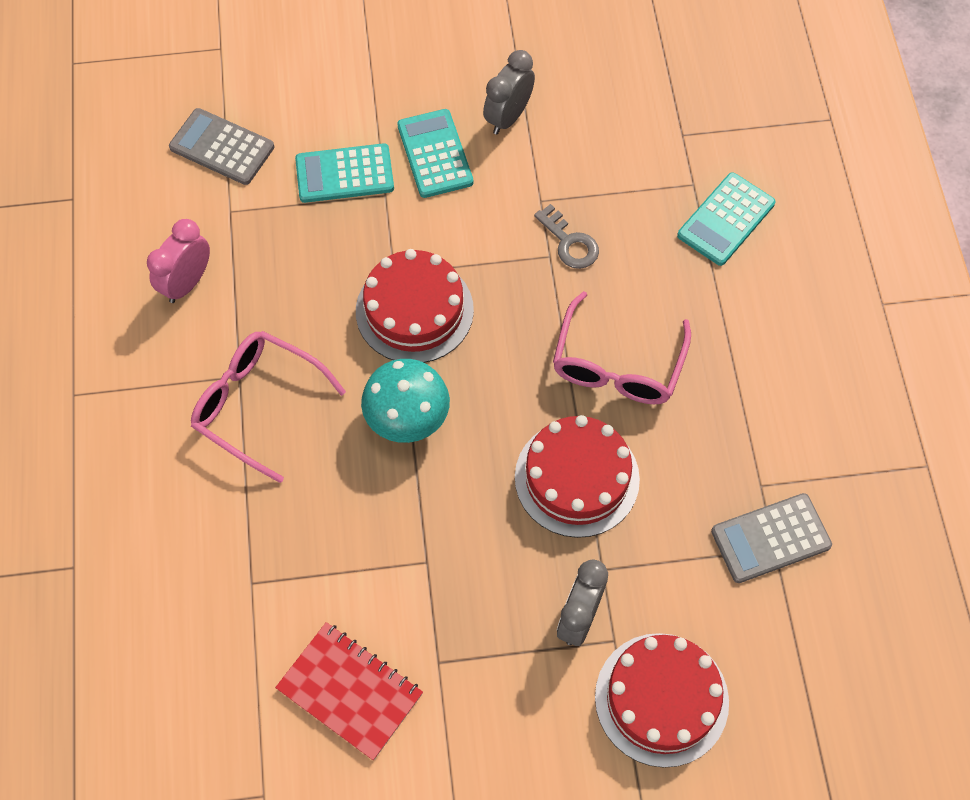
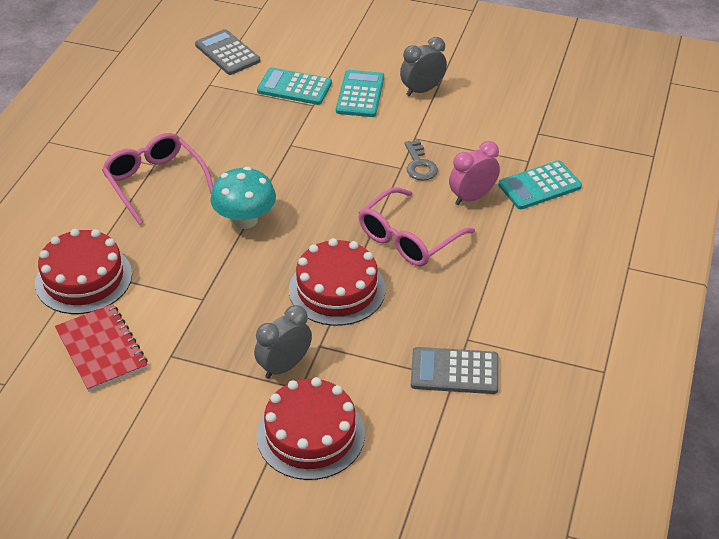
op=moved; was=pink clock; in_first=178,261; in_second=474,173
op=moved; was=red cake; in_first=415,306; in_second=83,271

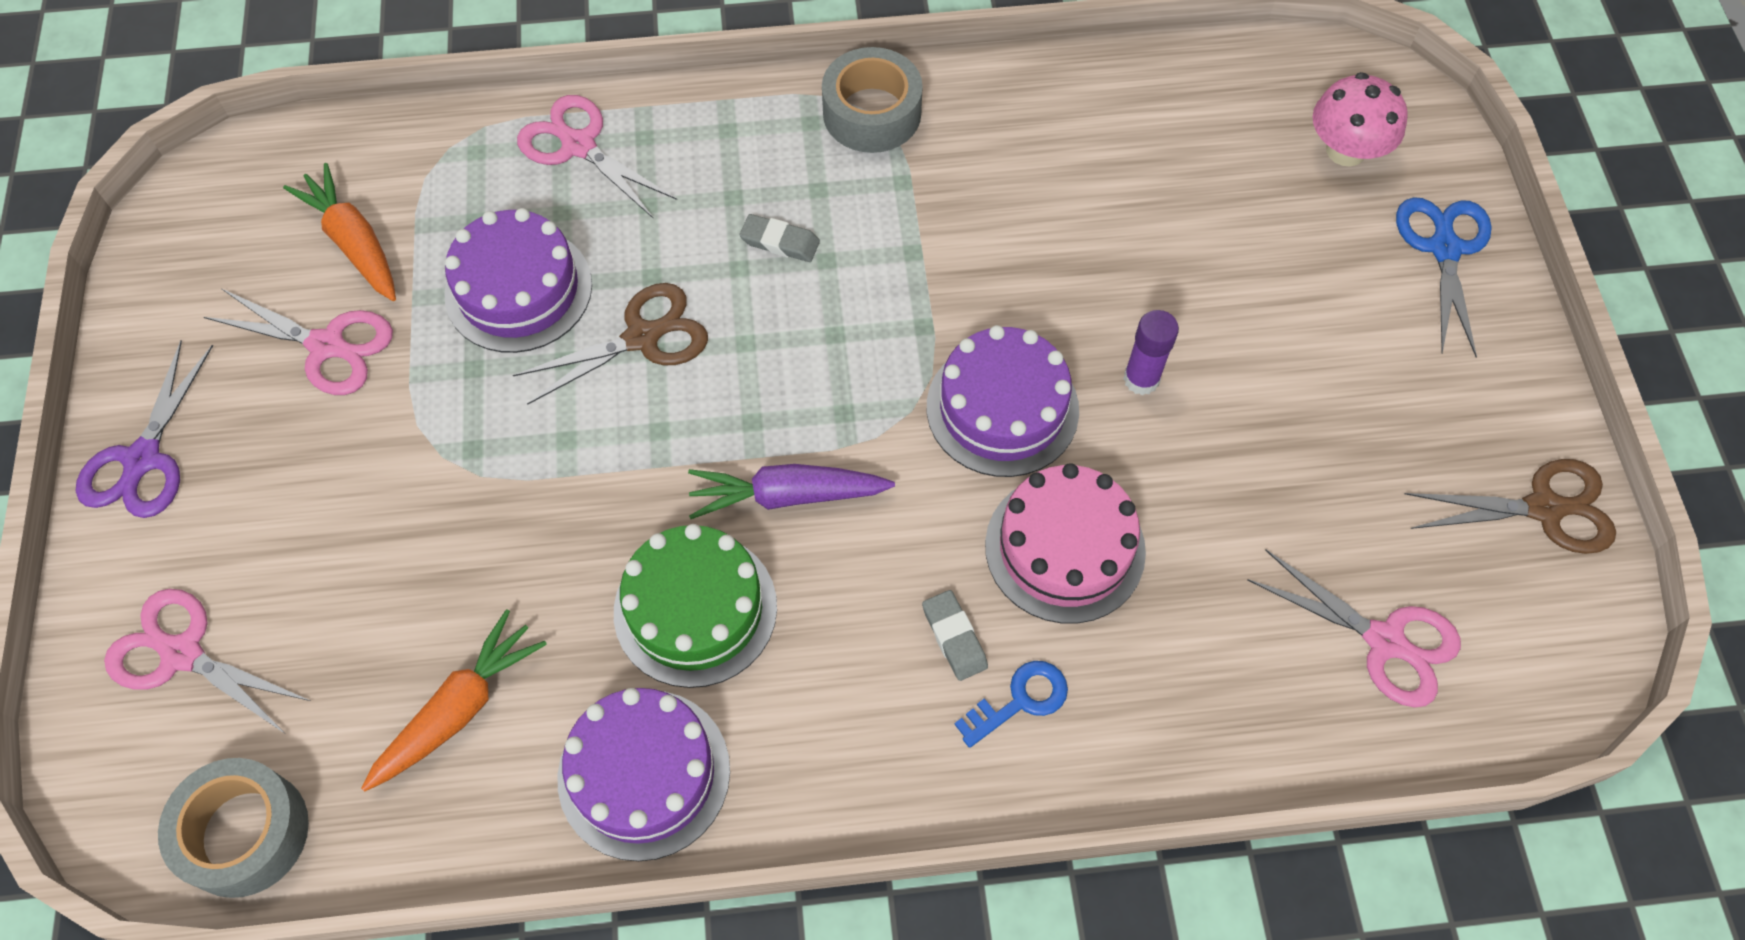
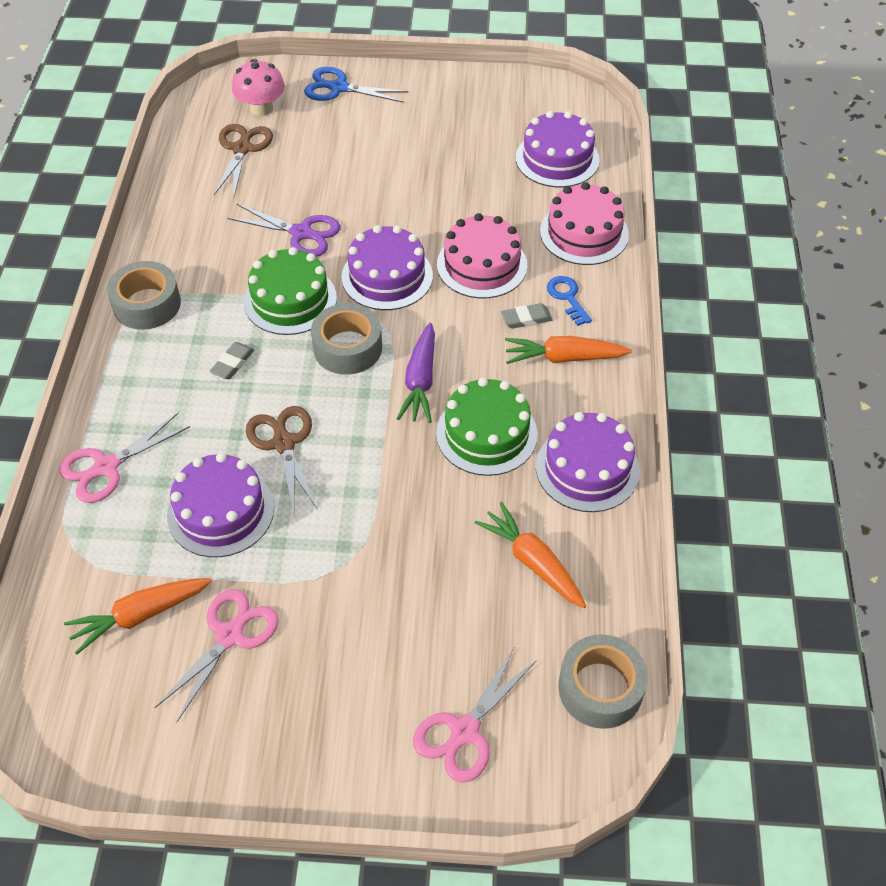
op=moved; was=purple scissors; in_first=144,429; in_second=284,230
op=removed; was=purple glue stick; in_first=1151,352
op=replaced; was=pink scissors; now=purple cake; in_first=1354,629; in_second=558,149
op=moved; was=brown scissors; in_first=1510,506; in_second=243,160
op=added; now=green cake; in_second=290,291
op=added; now=grey tape; in_second=346,339
op=added; now=orange carrot; in_second=568,350
op=added; now=pink cake; in_second=584,223

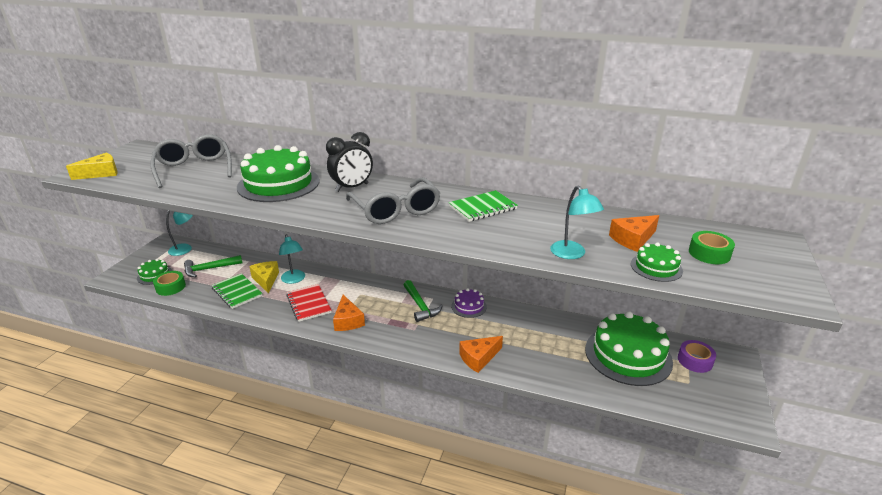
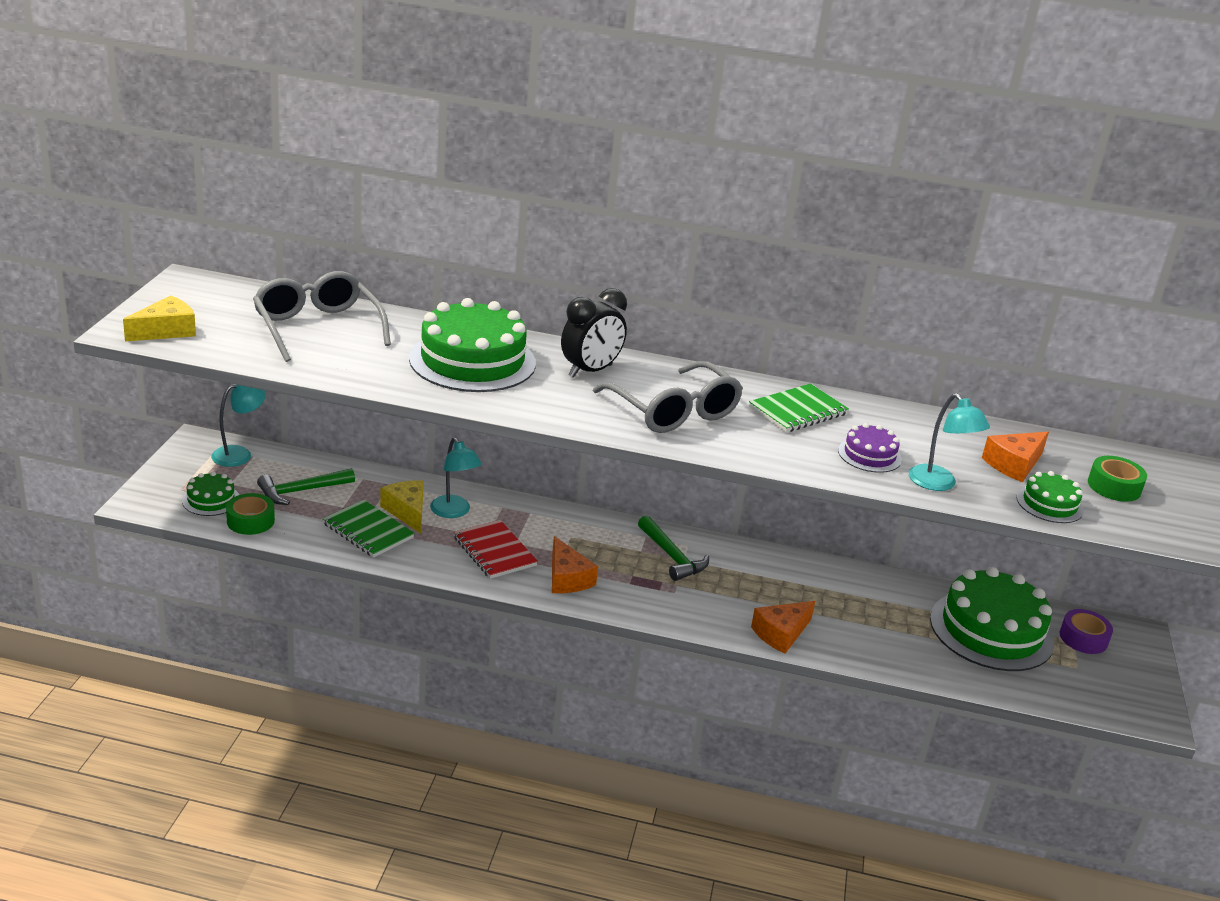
op=moved; was=purple cake; in_first=469,303; in_second=870,448

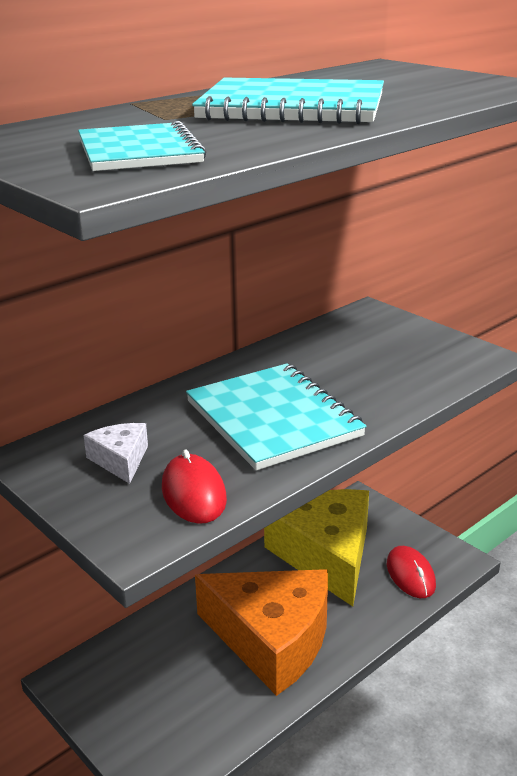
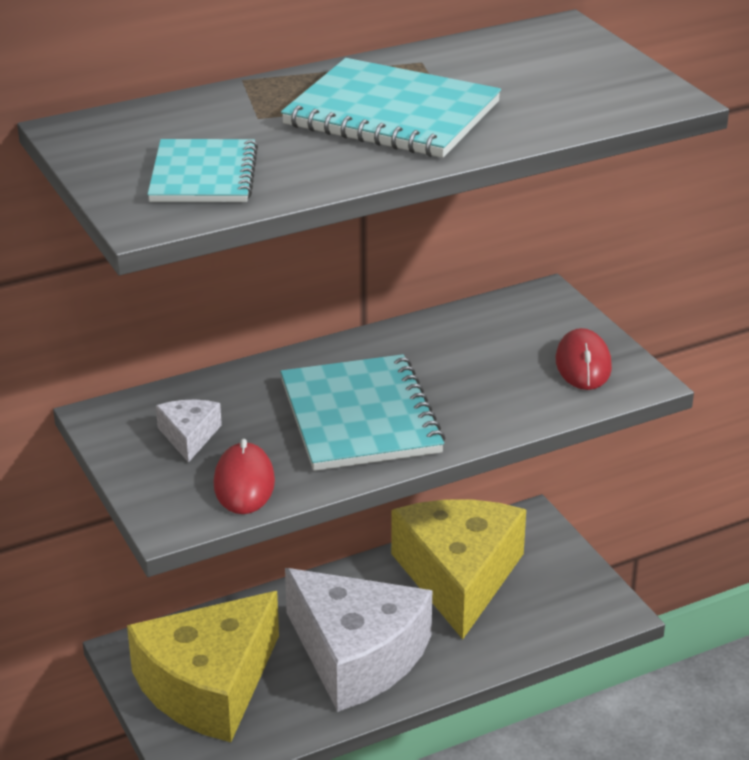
op=recoloured; was=orange cheese; now=white cheese; in_first=261,632; in_second=358,640
op=moved; was=red mouse; in_first=411,572; in_second=584,359
op=added; now=yellow cheese; in_second=203,666

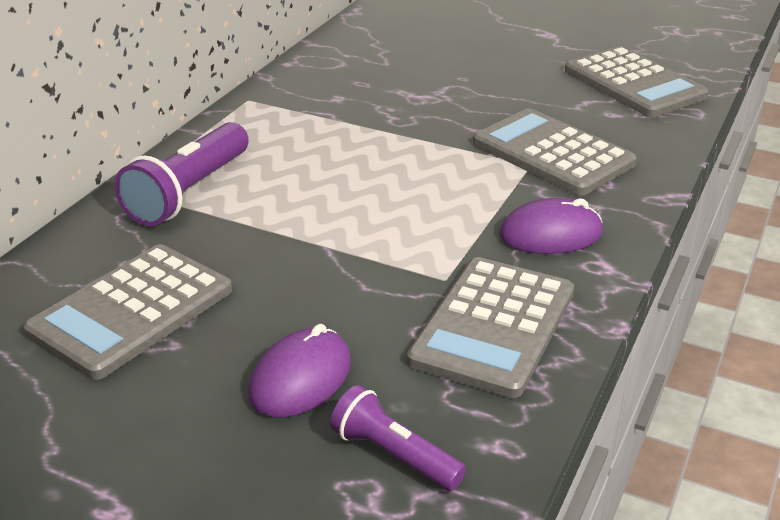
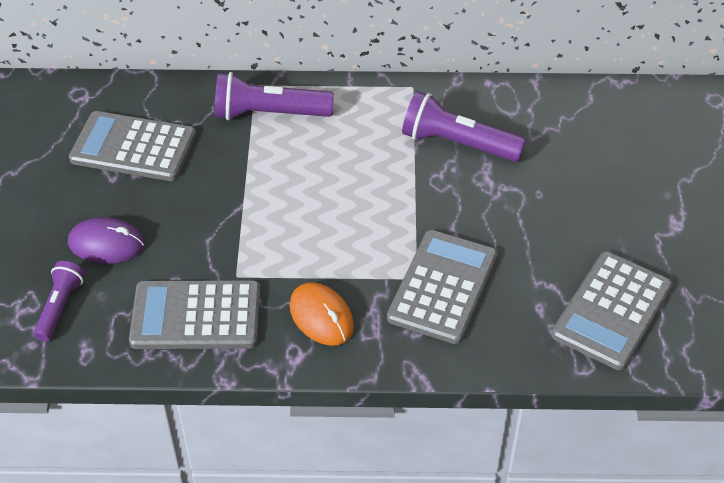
op=recoloured; was=purple mouse; now=orange mouse; in_first=551,226; in_second=322,314
op=added; now=purple flashlight; in_second=464,126

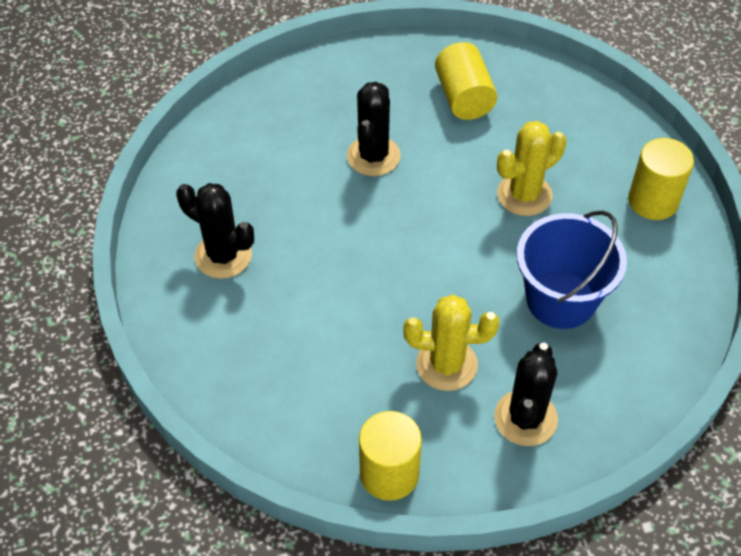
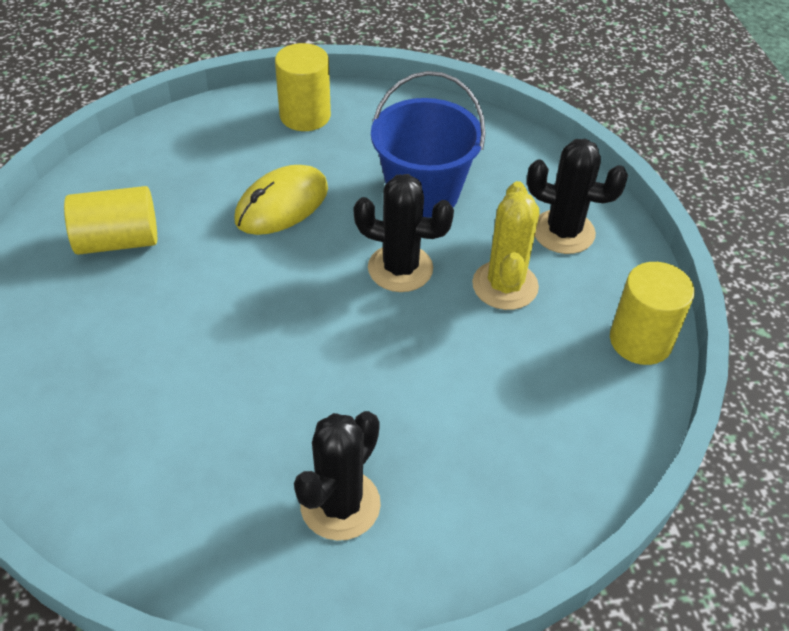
op=moved; was=black cactus; in_first=374,129; in_second=404,233
op=replaced; was=yellow cactus; now=yellow mouse; in_first=531,168; in_second=281,200

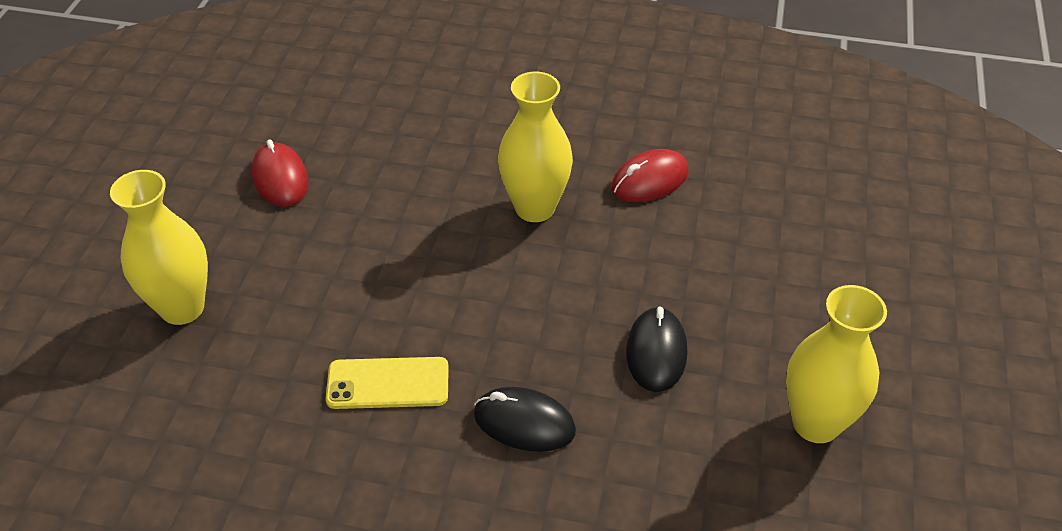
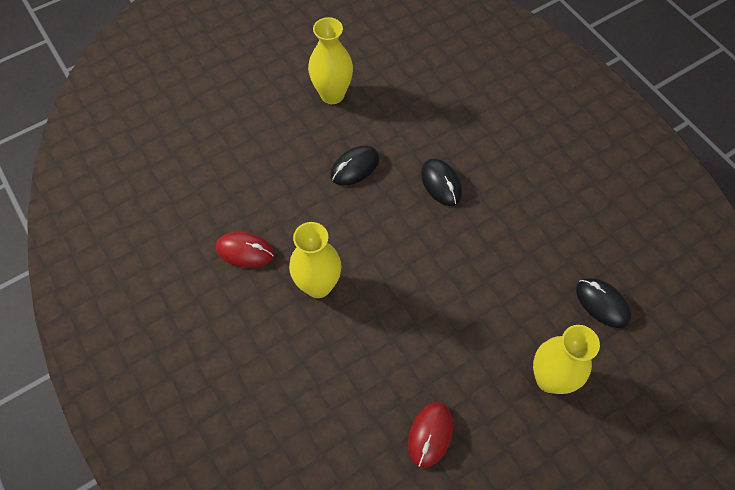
op=removed; was=yellow phone; in_first=387,383
op=added; now=black mouse; in_second=603,303

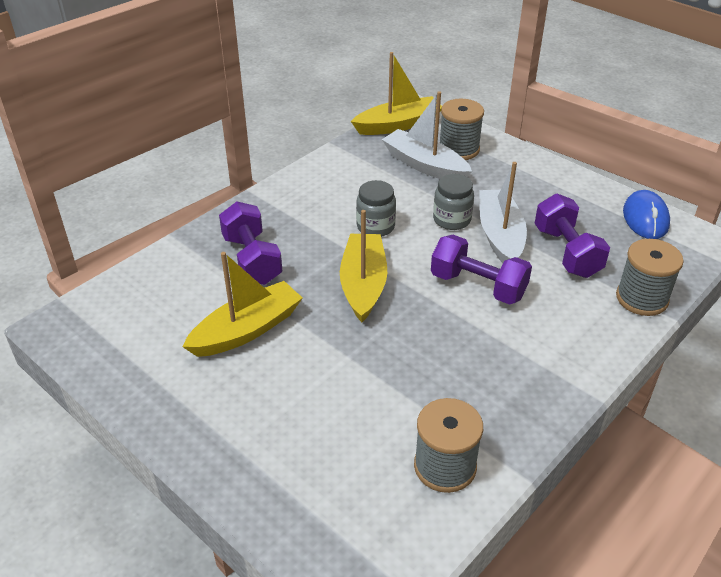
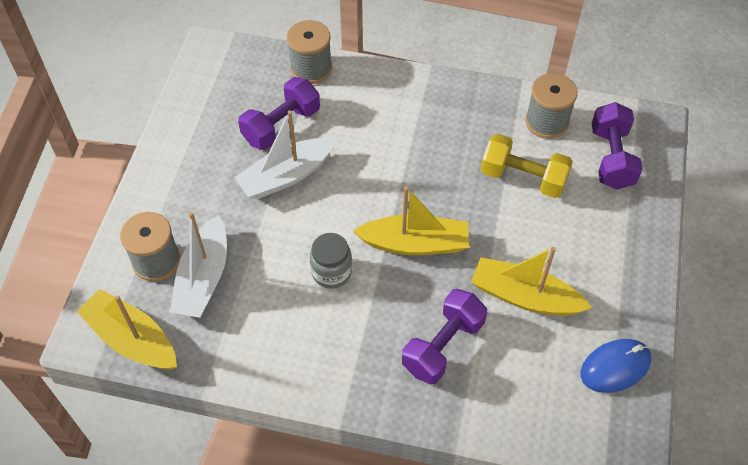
op=turned; was=yellow boat; in_first=363,266; in_second=411,220; clockwise=-150
op=moved; was=purple dumbbell; in_first=481,270; in_second=617,146
op=removed; was=grey jar; in_first=453,202
op=moved; was=blue mouse; in_first=646,214; in_second=616,366
op=added; now=yellow dumbbell; in_second=527,166

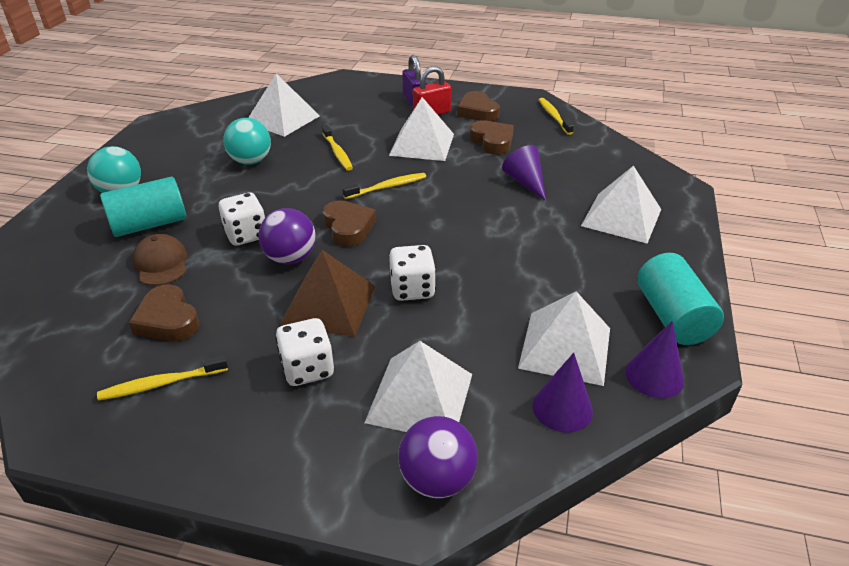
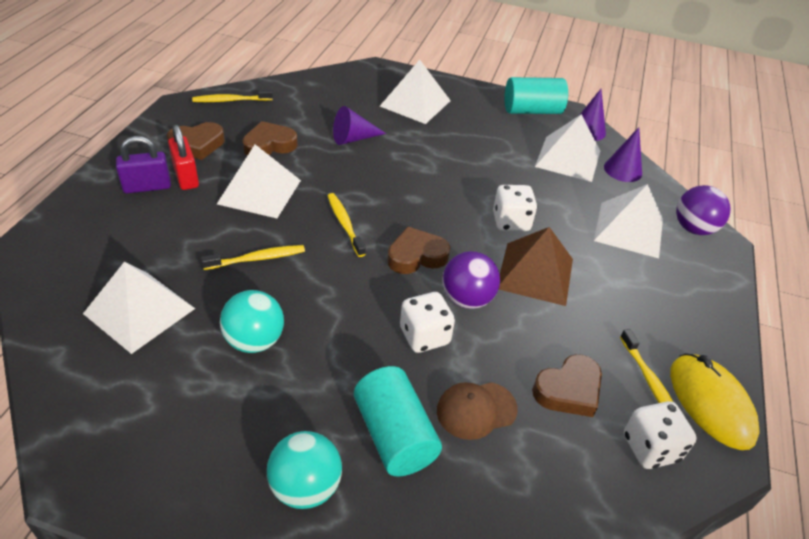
op=moved; was=white dice; in_first=304,352; in_second=660,435
op=added; now=yellow mouse; in_second=715,401

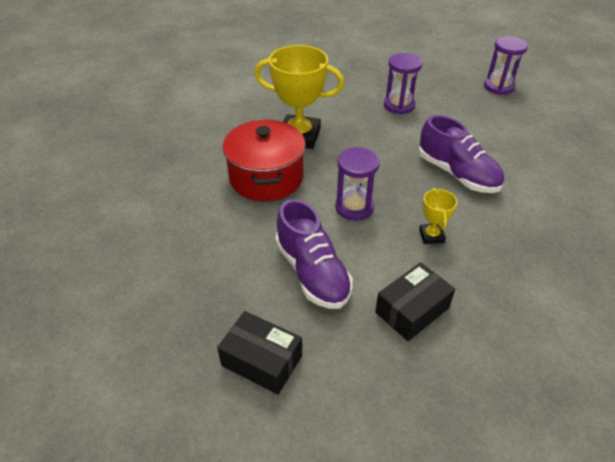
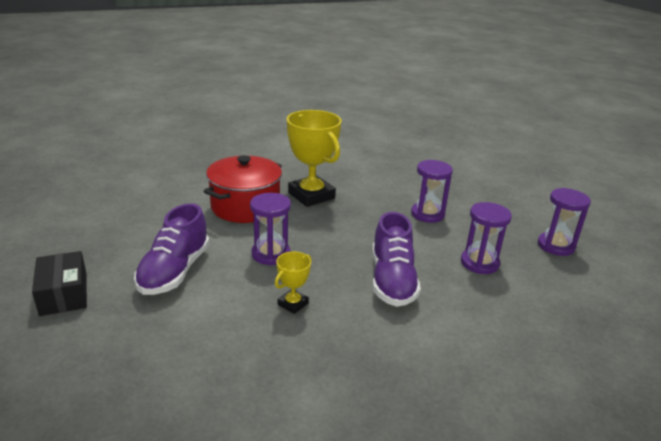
op=removed; was=black box; in_first=415,301
op=added; now=purple hourglass; in_second=486,238

